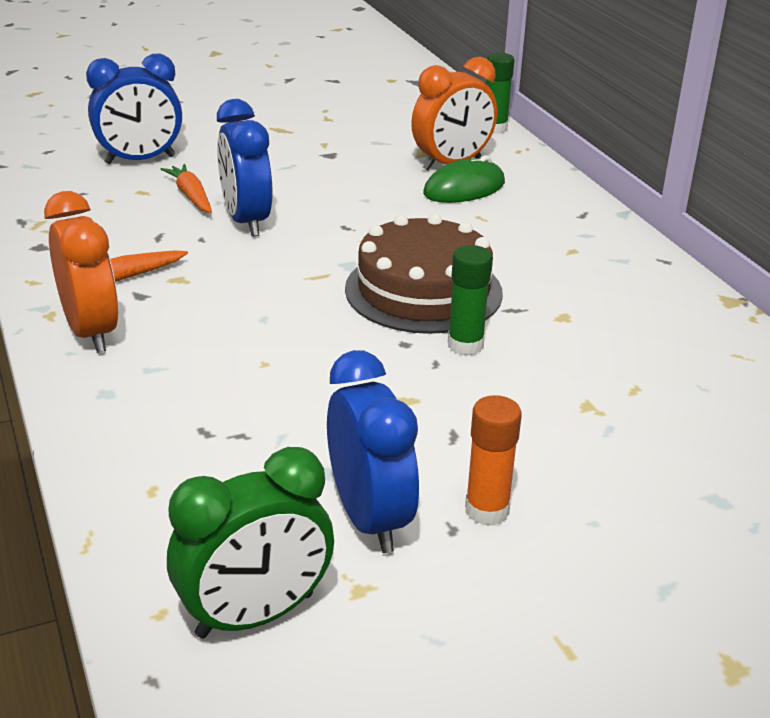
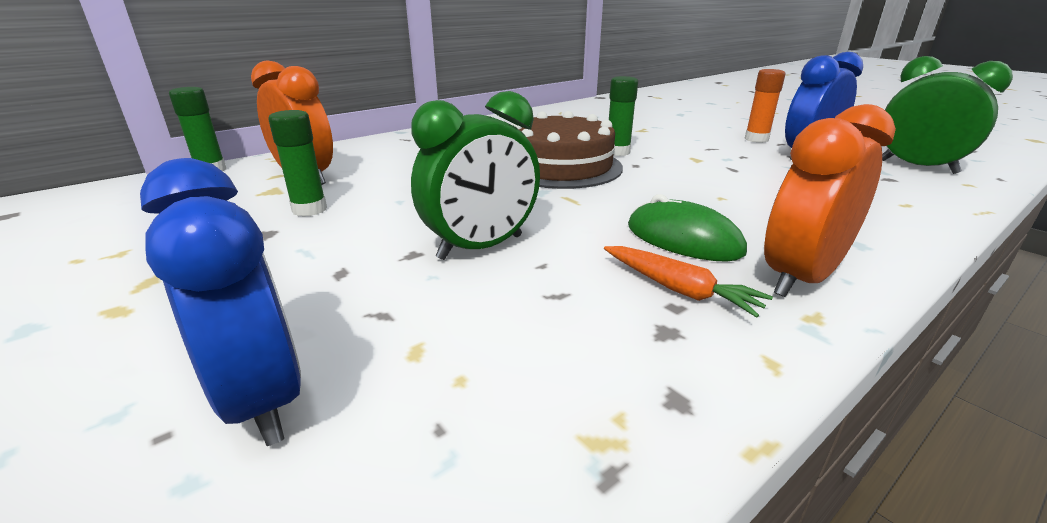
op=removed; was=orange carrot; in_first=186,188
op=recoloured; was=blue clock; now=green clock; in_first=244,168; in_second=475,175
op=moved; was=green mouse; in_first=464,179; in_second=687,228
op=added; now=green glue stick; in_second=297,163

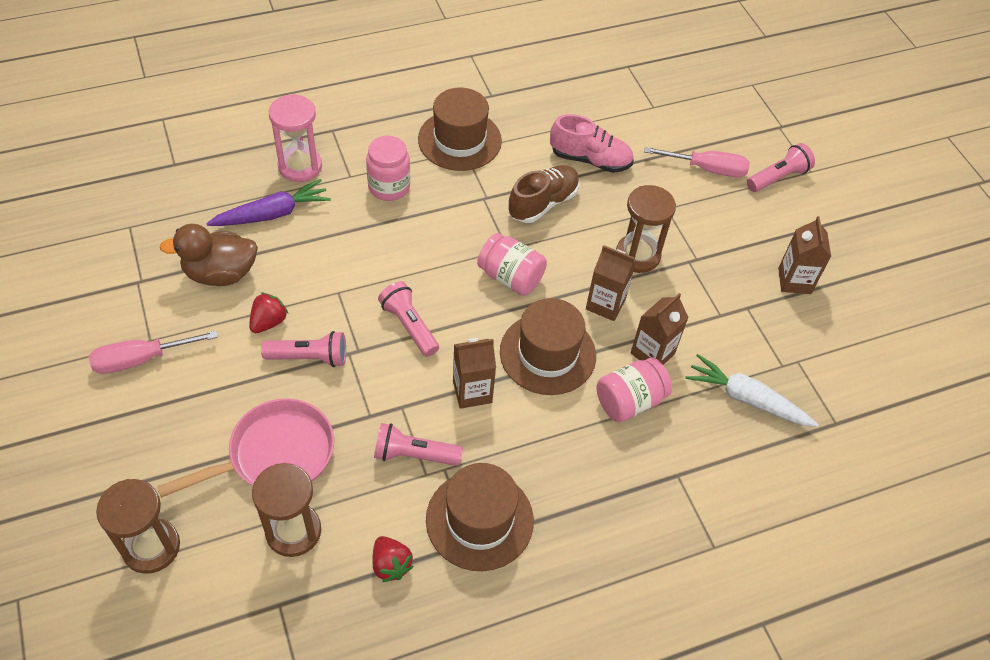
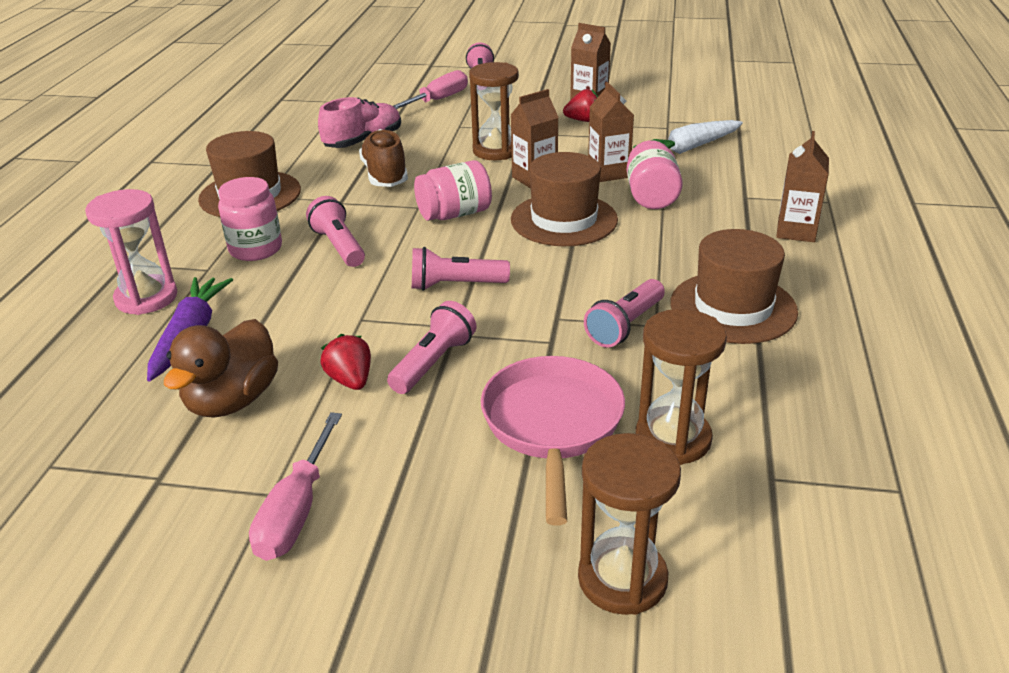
op=moved; was=red strawberry; in_first=393,559; in_second=580,105
op=moved; was=brown carton; in_first=474,373; in_second=802,186
op=added; now=pink flashlight; in_second=335,231

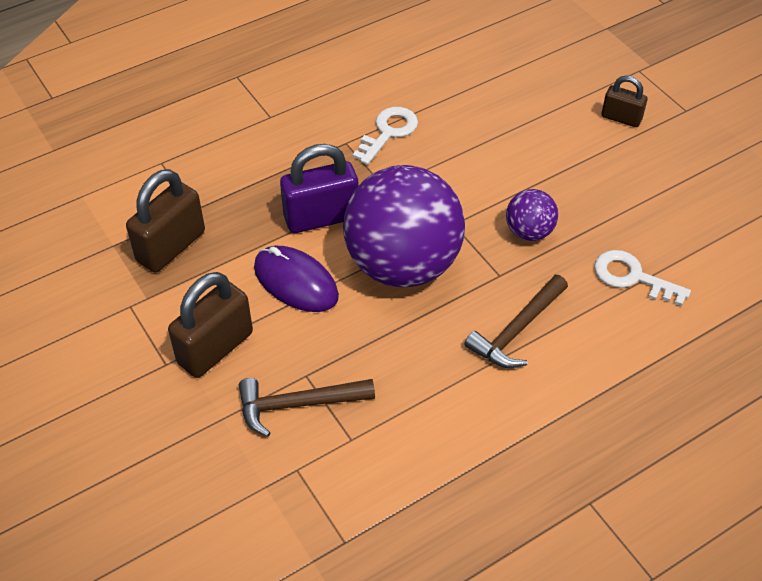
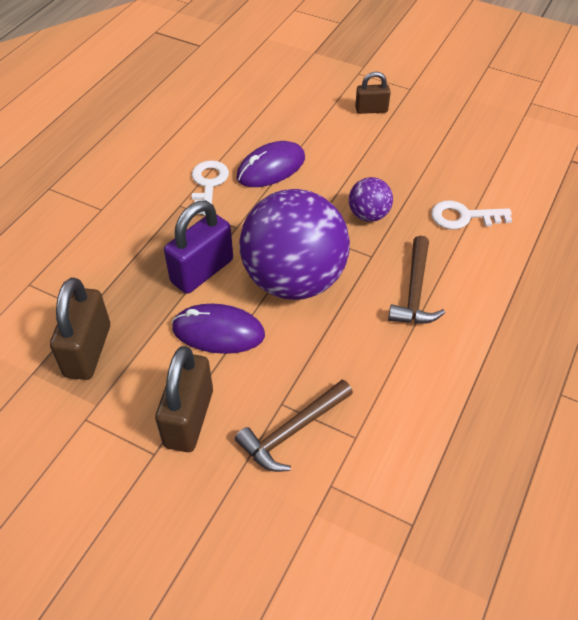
op=added; now=purple mouse; in_second=271,164

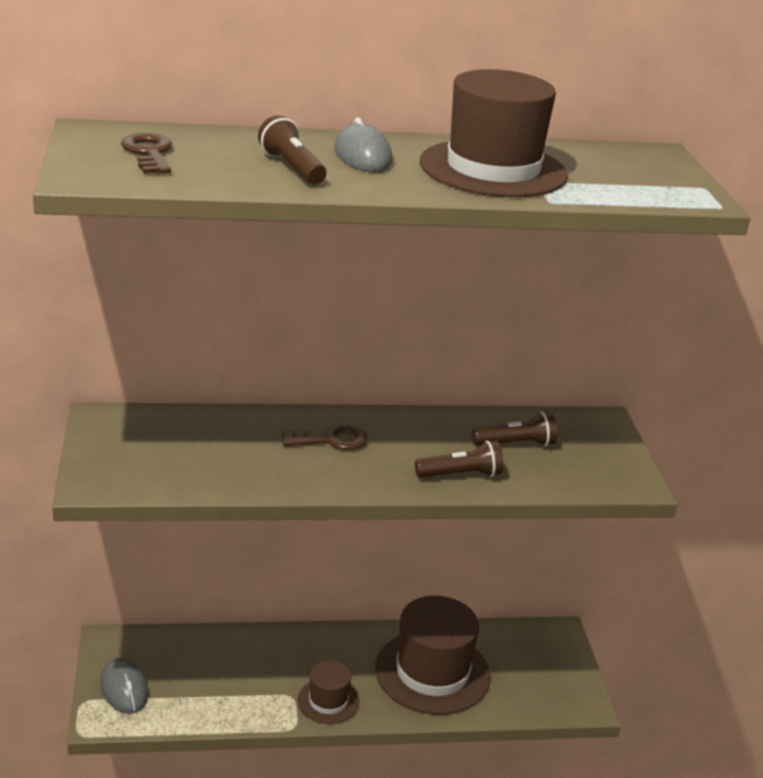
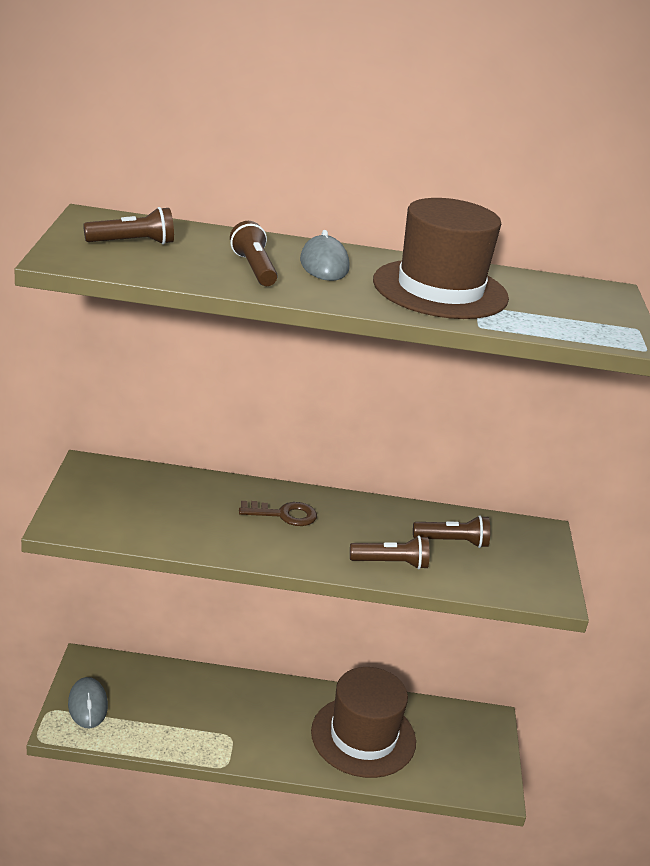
op=replaced; was=brown key; now=brown flashlight; in_first=146,153; in_second=128,226
op=removed; was=brown hat; in_first=328,692

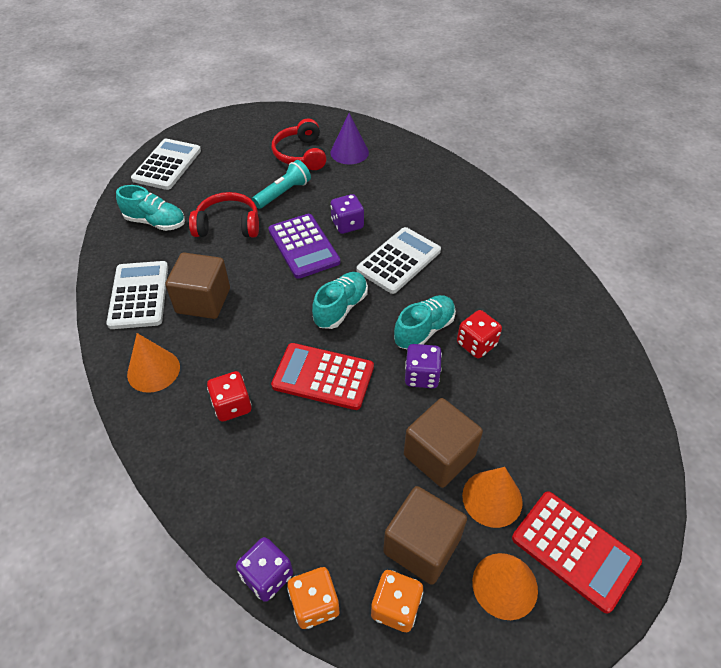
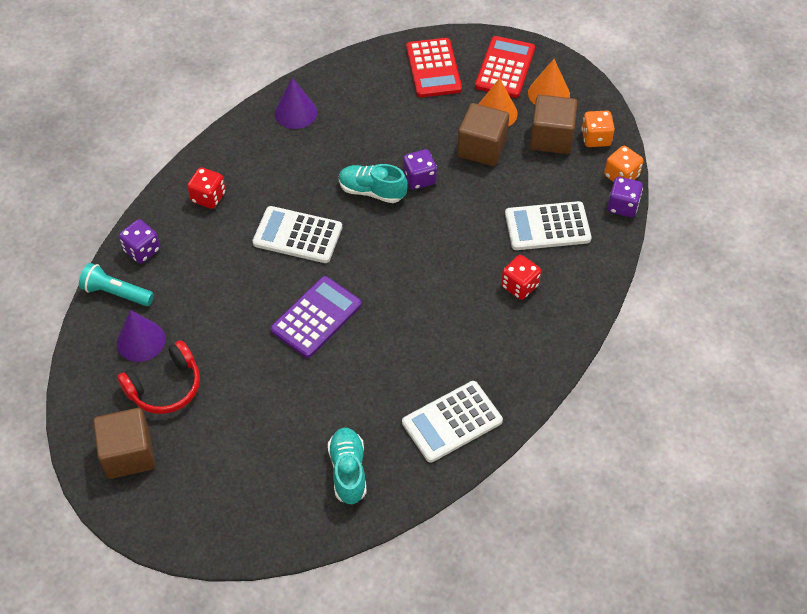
op=removed; was=orange cone; in_first=153,363
op=moved; was=white calculator; in_first=166,164; in_second=548,225
op=moved; was=brown cube; in_first=197,286; in_second=124,443
op=removed; was=red headphones; in_first=224,214
op=moved; was=turquoise flashlight; in_first=281,184; in_second=116,284
op=moved; was=red calculator; in_first=322,376; in_second=434,67
op=removed; was=turquoise shoe; in_first=340,300
op=moved; was=purple dice; in_first=347,214; in_second=139,241
op=moved; was=red dice; in_first=479,334; in_second=206,188
op=added; now=purple cone; in_second=296,103

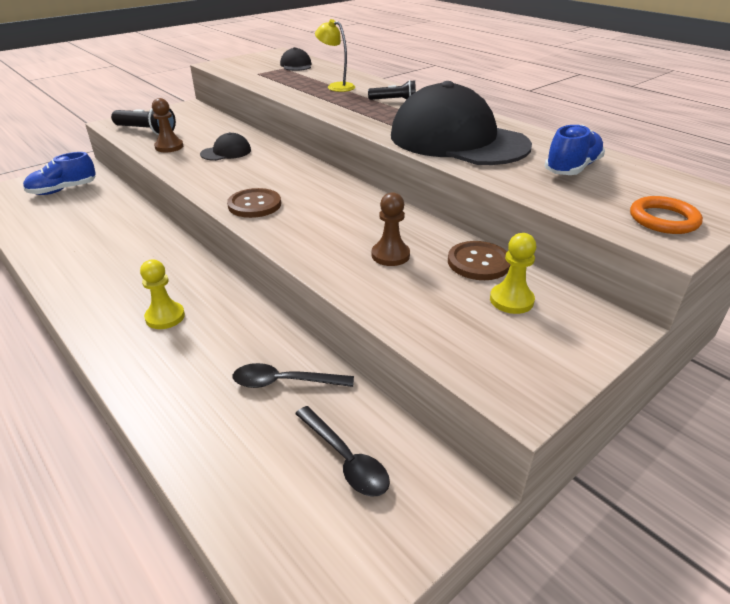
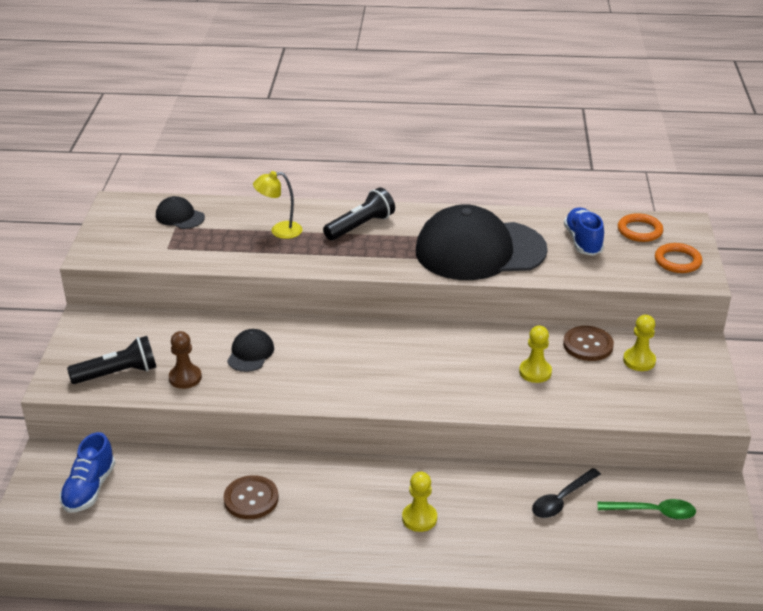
op=moved; was=brown button; in_first=254,203; in_second=251,497
op=recoloured; was=black spoon; now=green spoon; in_first=342,451; in_second=646,509
op=resized; was=black flashlight; in_first=392,90; in_second=359,213; ratio=1.52
op=recoloured; was=brown pawn; now=yellow pawn; in_first=390,229; in_second=535,354
op=added; now=orange ring; in_second=640,227

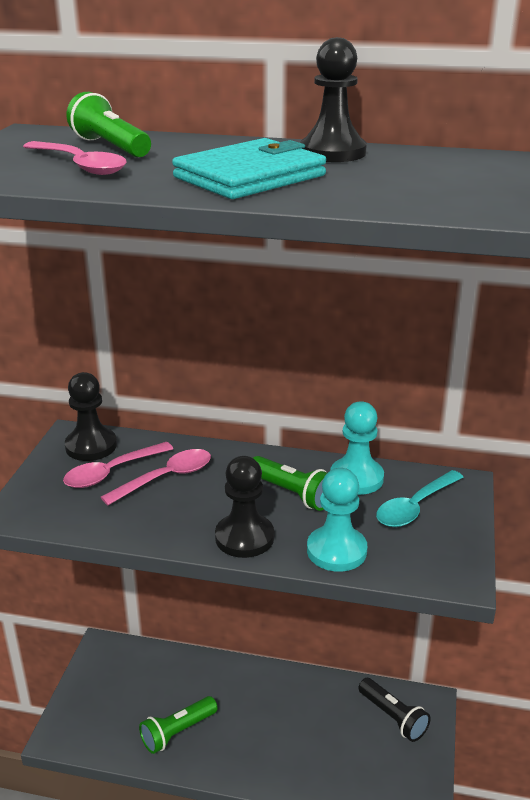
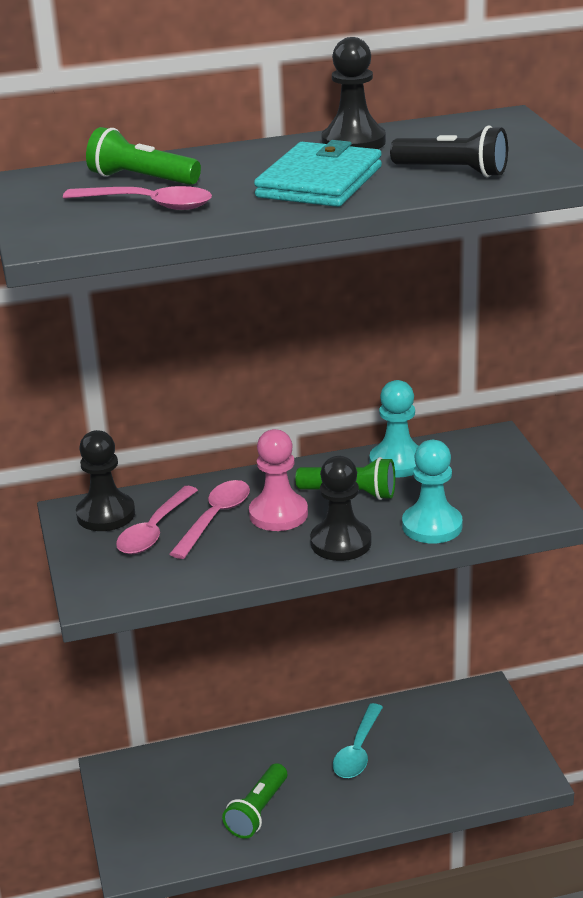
op=moved; was=black flashlight; in_first=394,710; in_second=449,151
op=moved; was=turquoise spoon; in_first=420,498; in_second=358,740
op=added; now=pink pawn; in_second=278,480

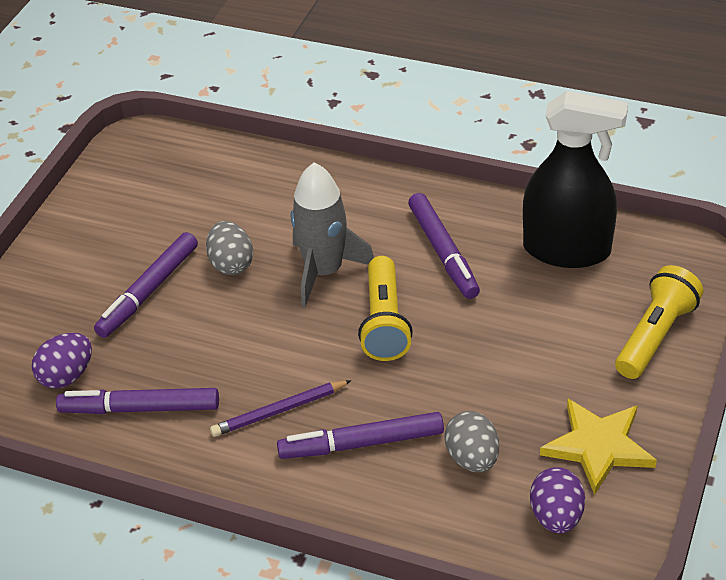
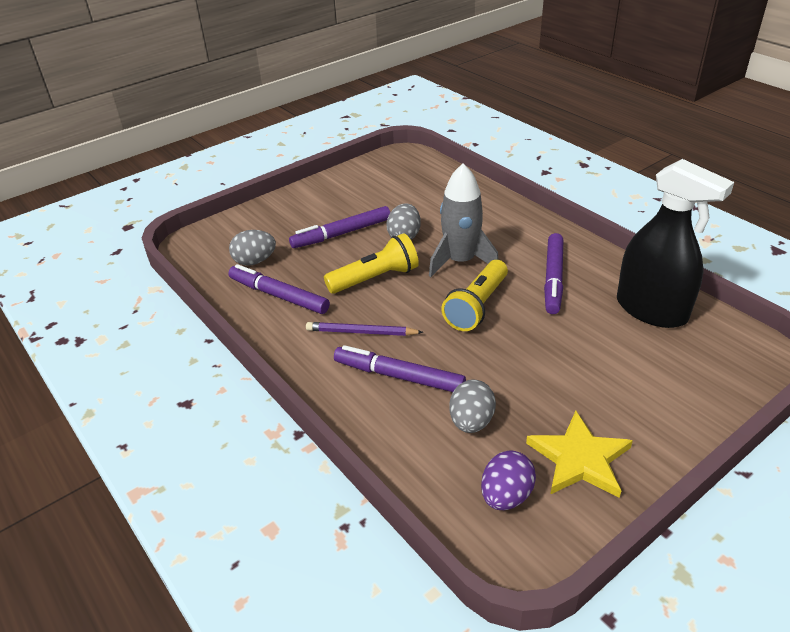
op=recoloured; was=purple egg; now=grey egg; in_first=62,361; in_second=252,248
op=moved; was=yellow flashlight; in_first=659,322; in_second=371,263

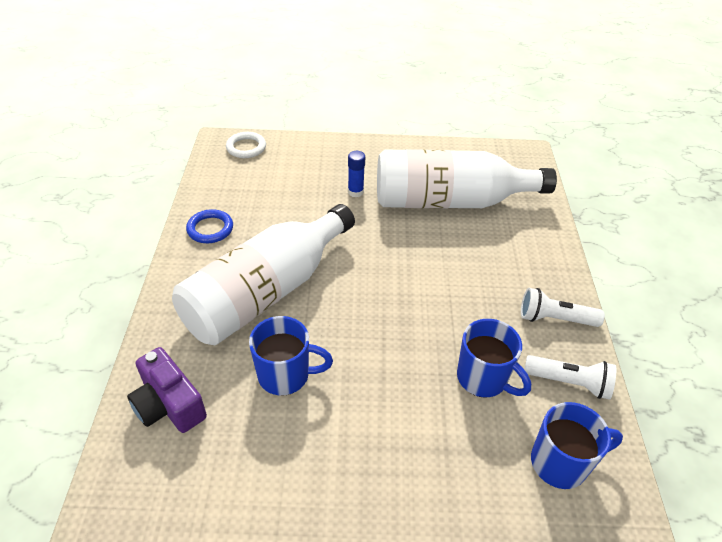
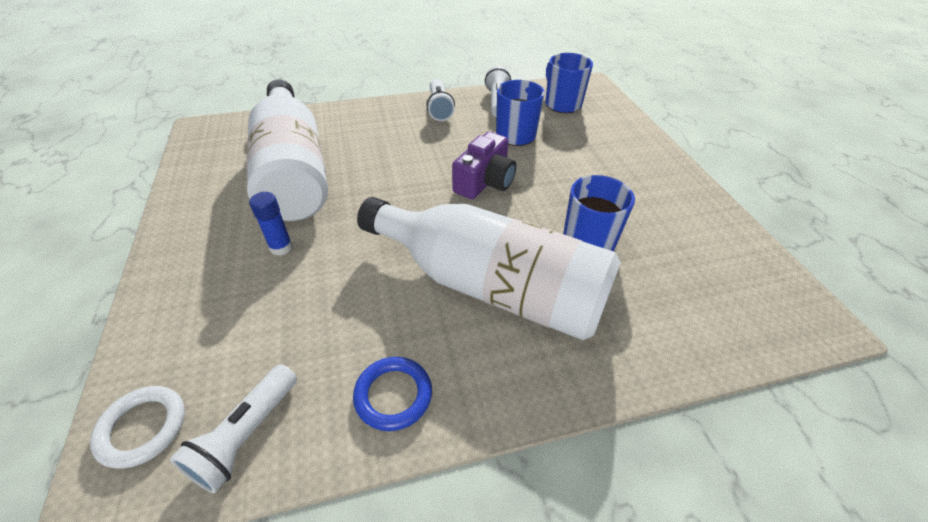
op=moved; was=purple camera; in_first=167,390; in_second=484,165
op=added; now=white flashlight; in_second=233,428

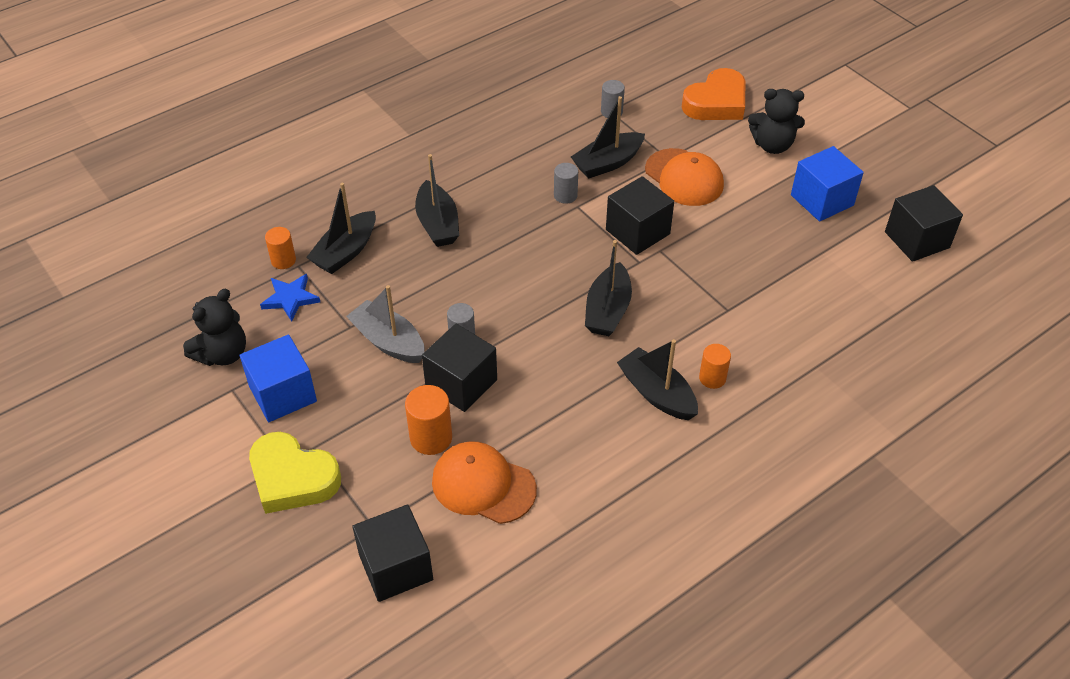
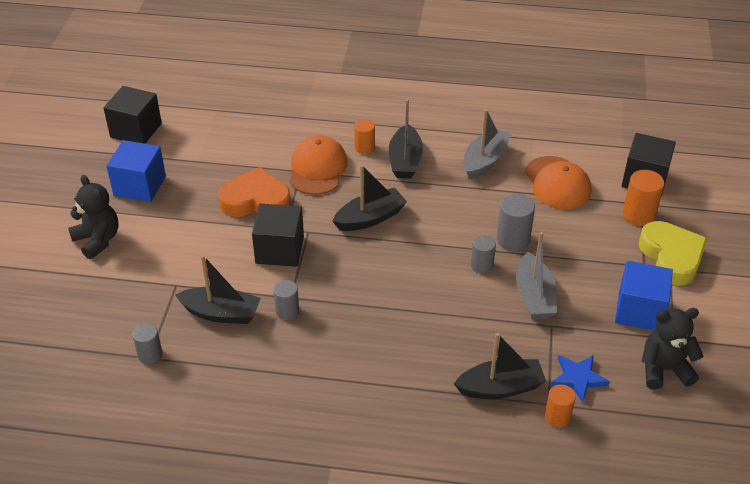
op=moved; was=orange cylinder; in_first=428,420; in_second=643,198
op=removed; was=black boat; in_first=437,200
op=replaced; was=black cube; now=grey cylinder; in_first=459,367; in_second=516,222
op=moved; was=orange cap; in_first=684,177; in_second=318,165
op=moved; was=orange heart; in_first=713,94; in_second=254,192
op=added; now=grey boat; in_second=487,144

